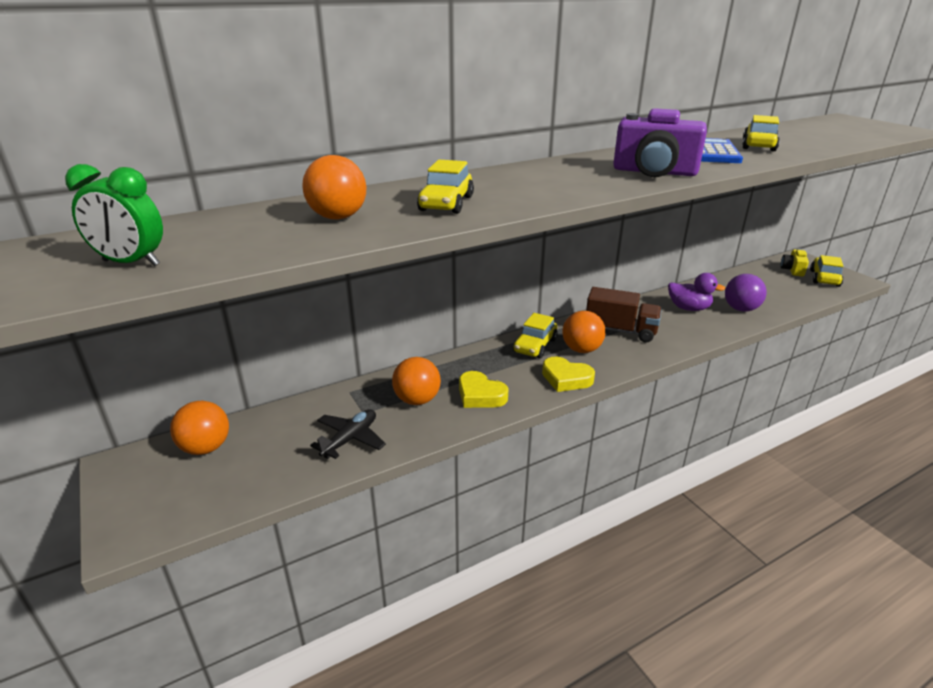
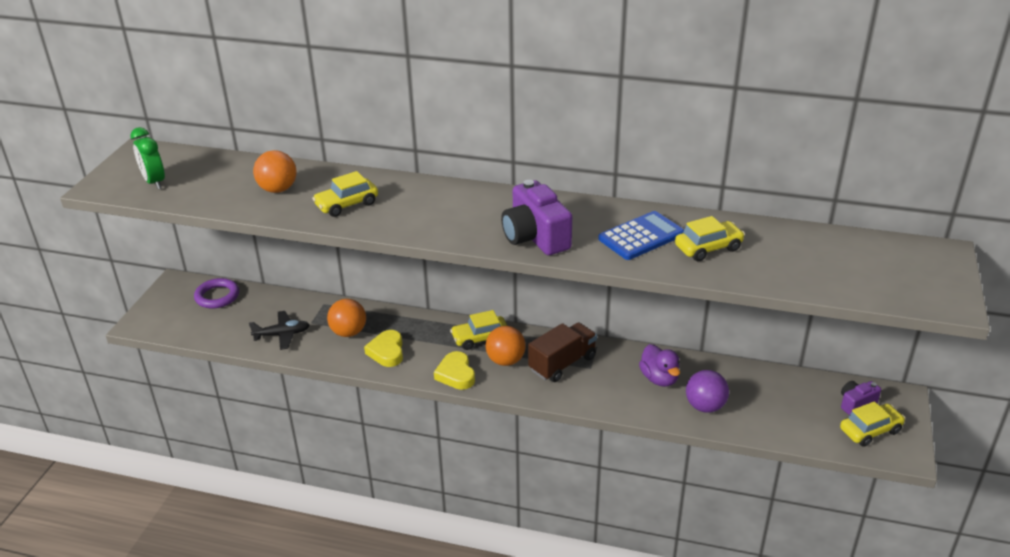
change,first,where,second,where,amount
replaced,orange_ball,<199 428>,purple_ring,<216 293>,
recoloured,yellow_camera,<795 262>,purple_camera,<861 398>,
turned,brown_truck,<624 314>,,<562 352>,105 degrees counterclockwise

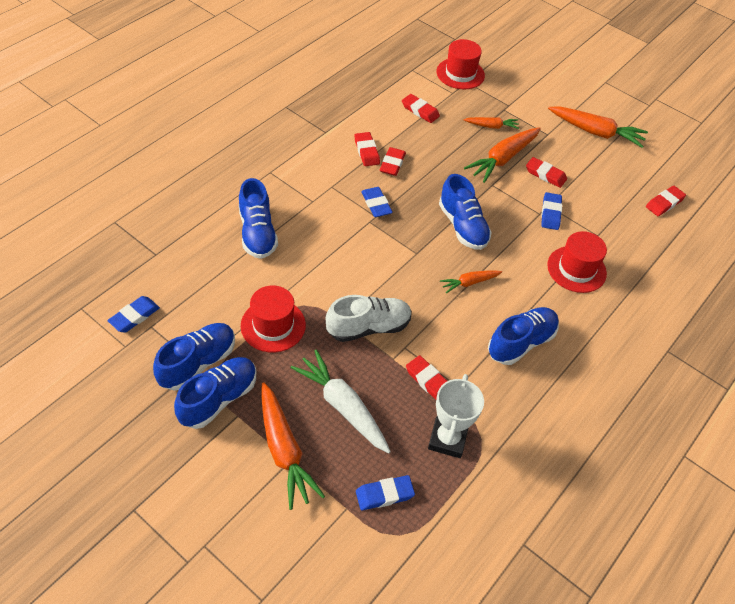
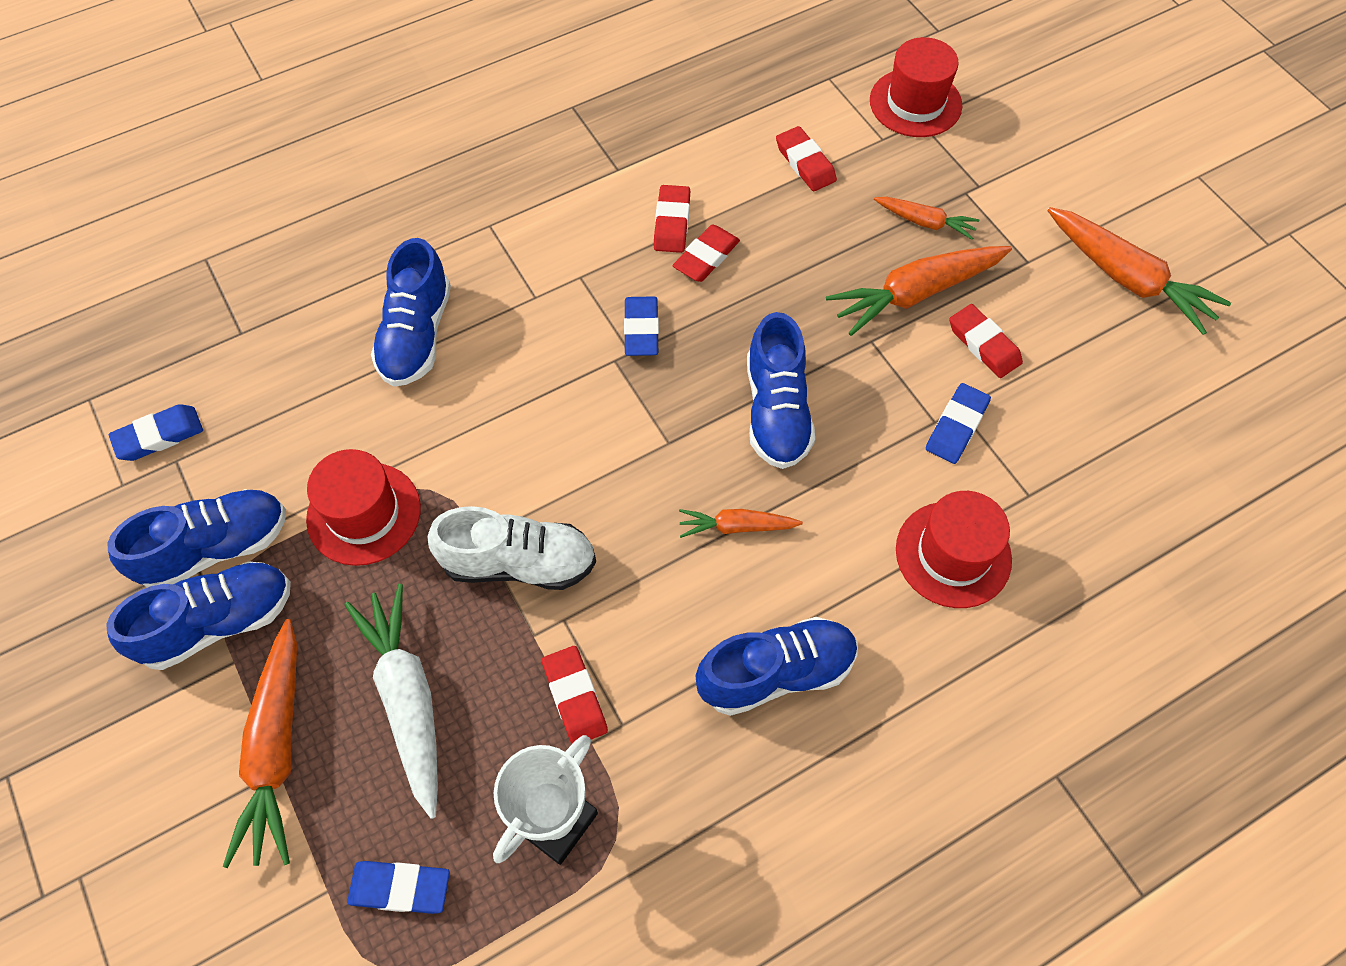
change,first,where,second,where,amount
removed,red_eraser,<666 201>,,,

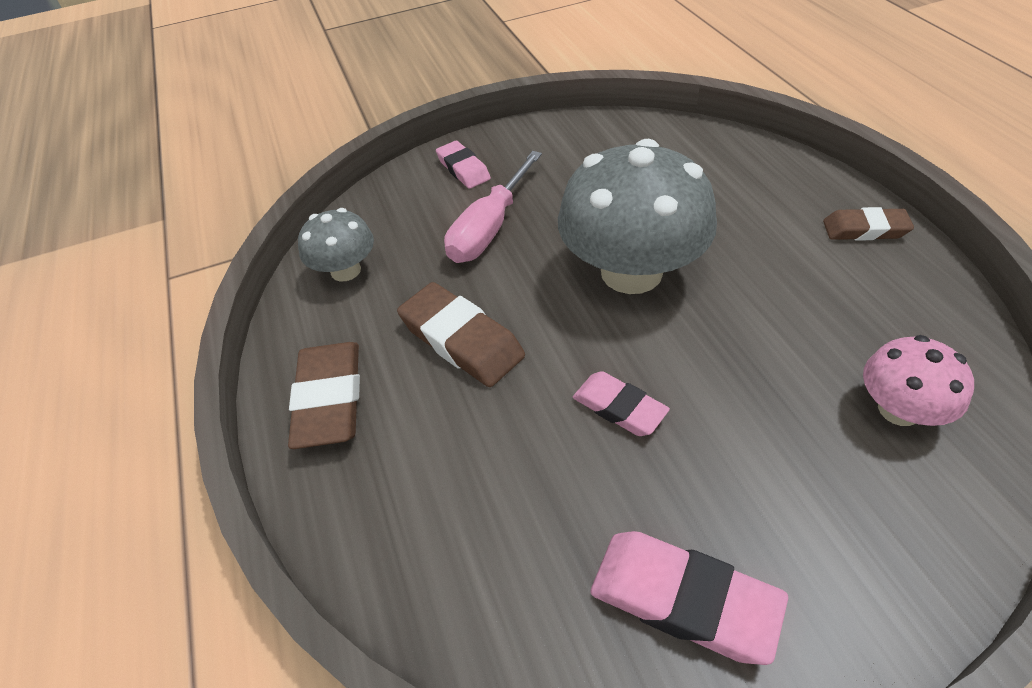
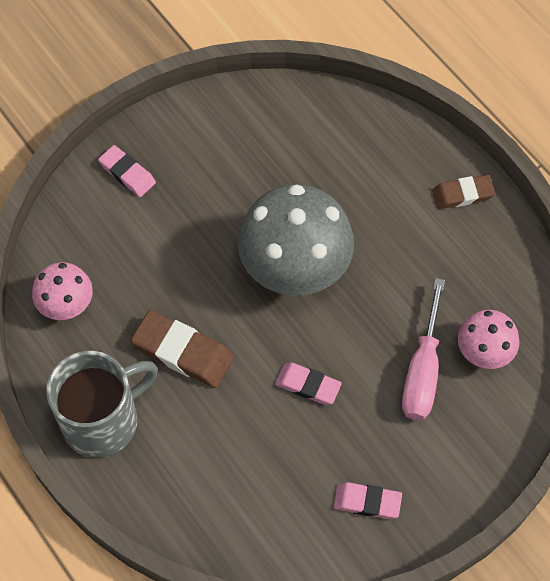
change,first,where,second,where,amount
moved,pink_screwdriver,<493 207>,,<423 349>,
replaced,brown_eraser,<324 395>,grey_mug,<102 404>,
recoloured,grey_mushroom,<336 245>,pink_mushroom,<62 291>,
resized,pink_eraser,<689 598>,,<368 500>,x0.64

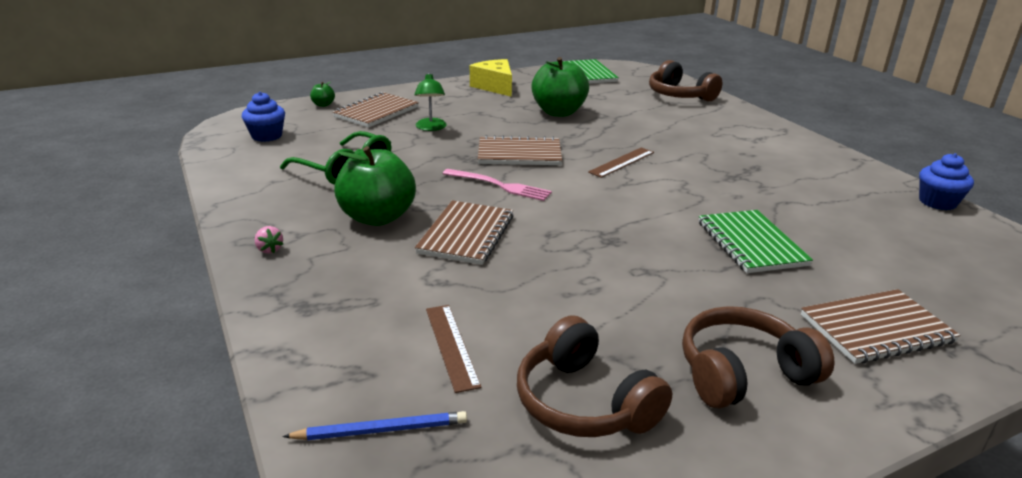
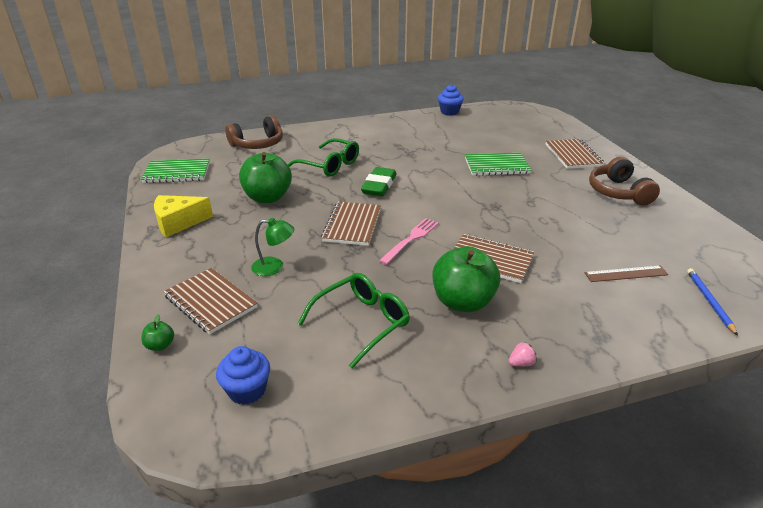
change,first,where,second,where,amount
removed,brown_headphones,<594 376>,,,
added,,,green_glasses,<323 157>,
replaced,brown_ruler,<621 162>,green_eraser,<379 181>,

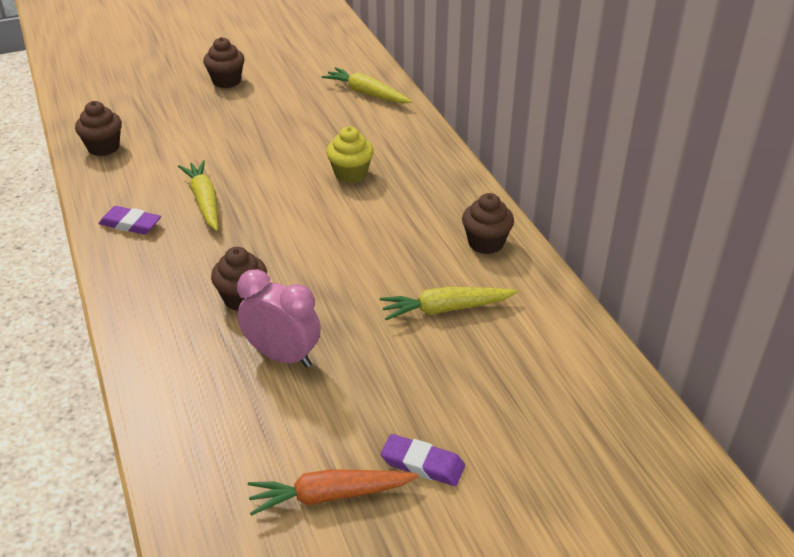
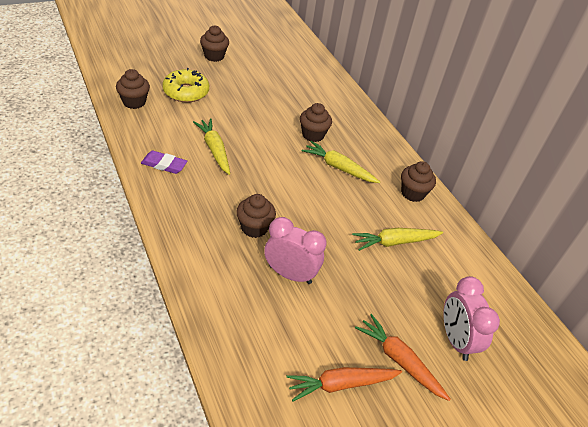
change,first,where,second,where,amount
added,,,yellow_donut,<185 85>,
added,,,pink_clock,<471 318>,
moved,yellow_carrot,<367 85>,,<341 162>,
replaced,purple_eraser,<423 460>,orange_carrot,<403 357>,
recoloured,yellow_cupcake,<350 154>,brown_cupcake,<316 122>,

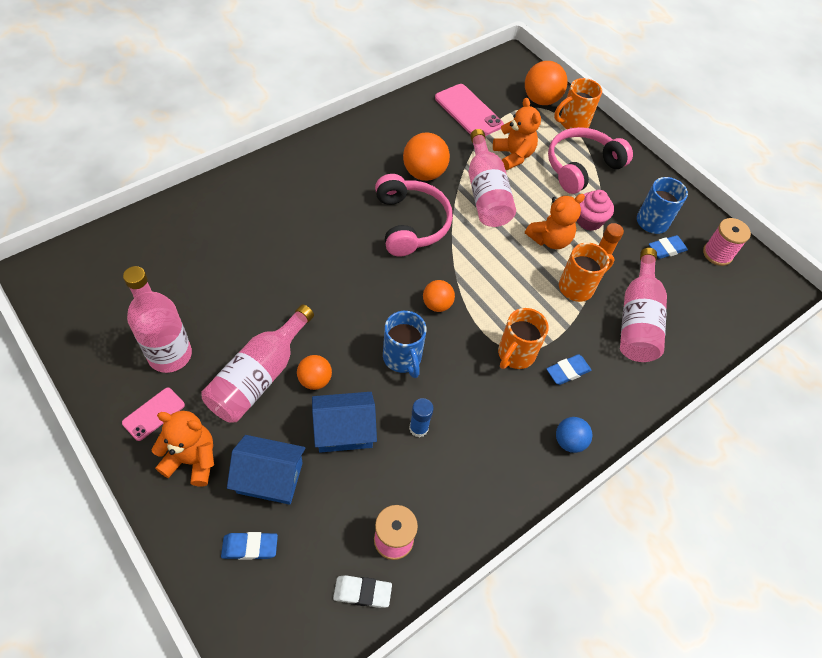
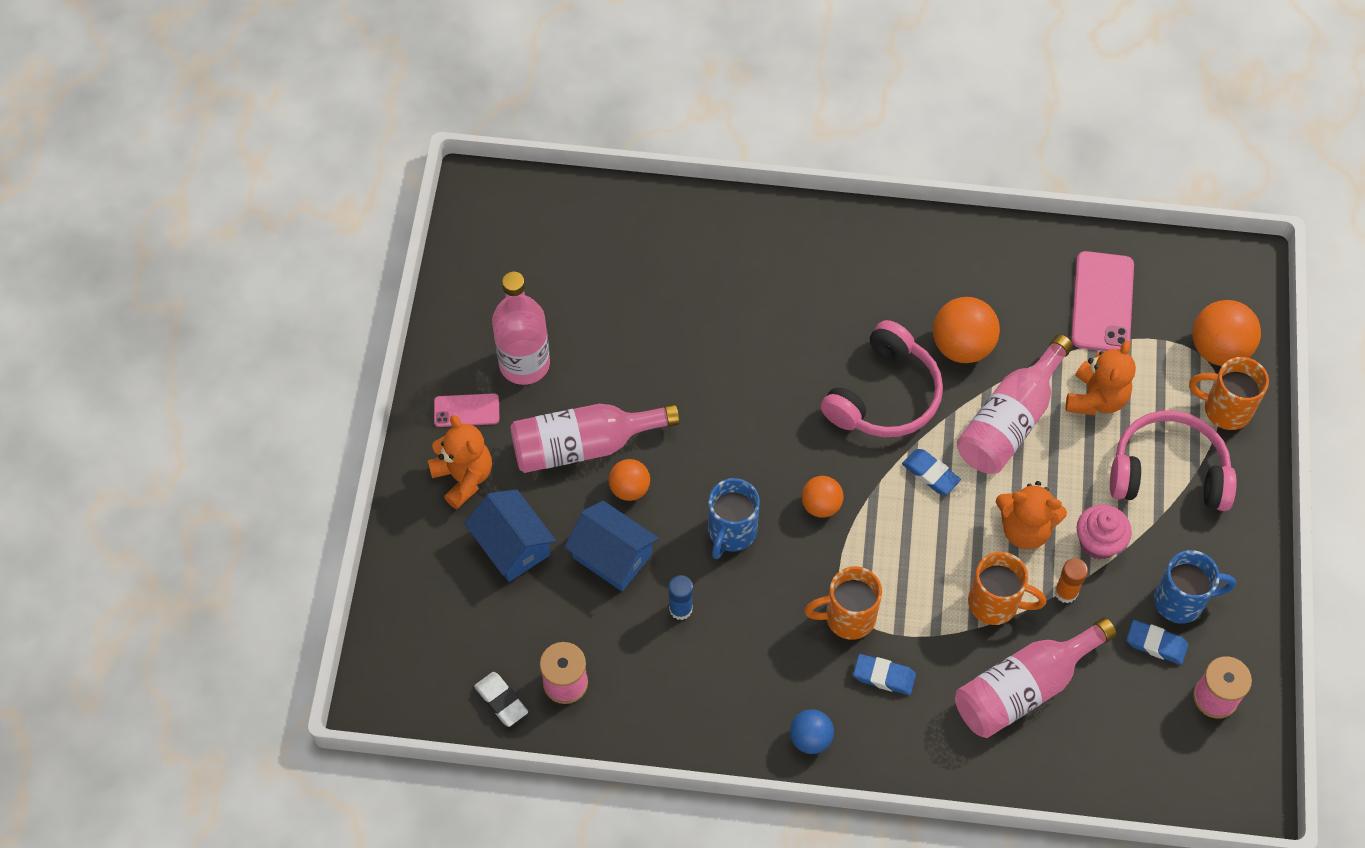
change,first,where,second,where,amount
moved,blue_eraser,<249 546>,,<931 472>,

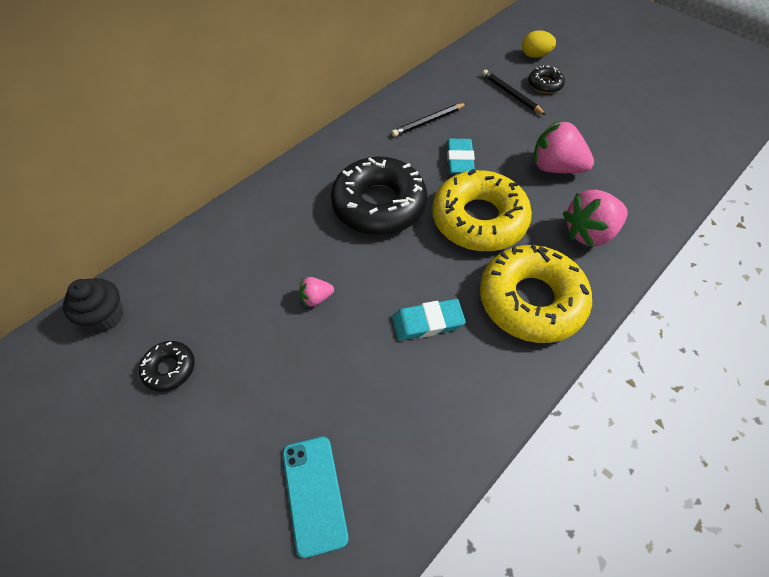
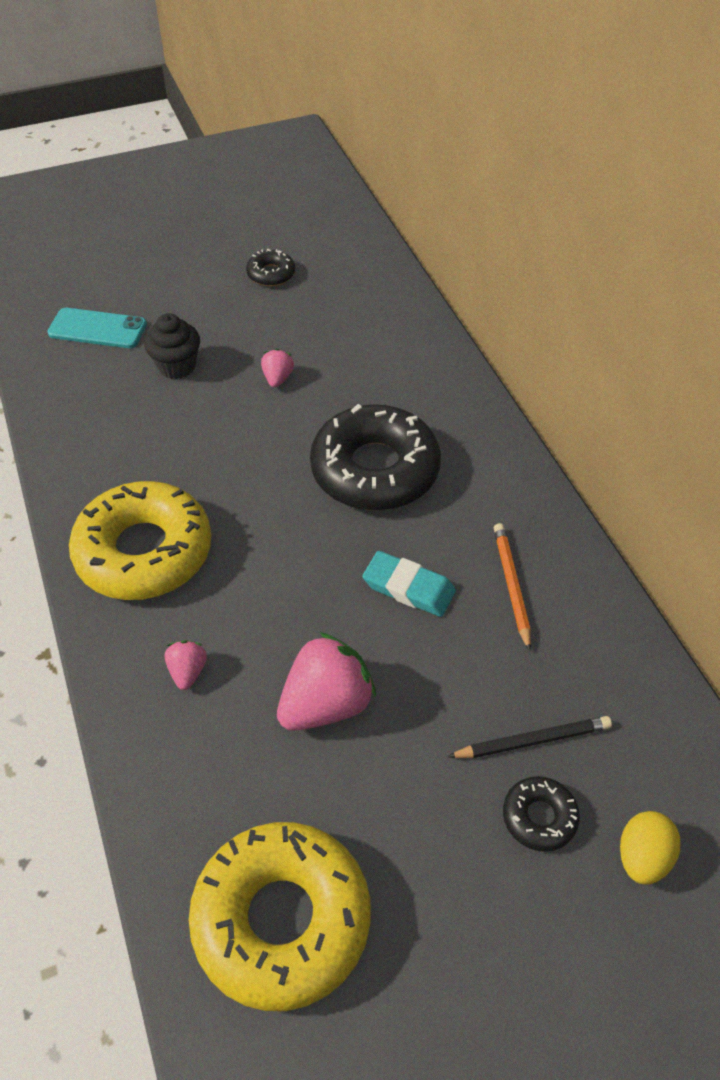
change,first,where,second,where,amount
removed,turquoise_eraser,<429 320>,,,
moved,black_cupcake,<93 305>,,<172 346>,
moved,yellow_donut,<482 210>,,<280 916>,
recoloured,black_pencil,<429 120>,orange_pencil,<512 587>,
resized,pink_strawberry,<595 219>,,<186 665>,x0.50

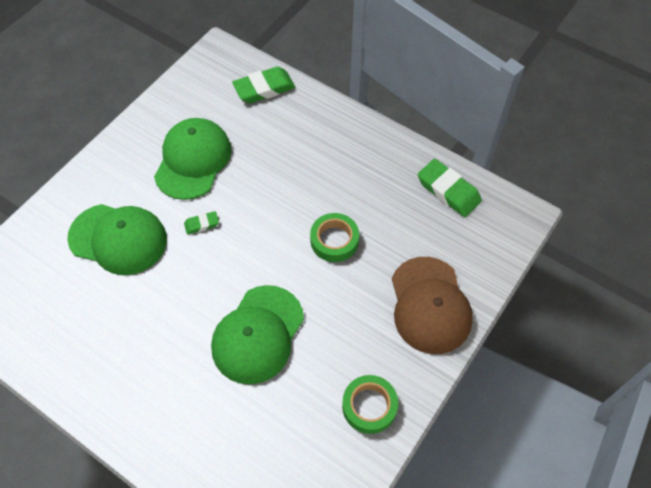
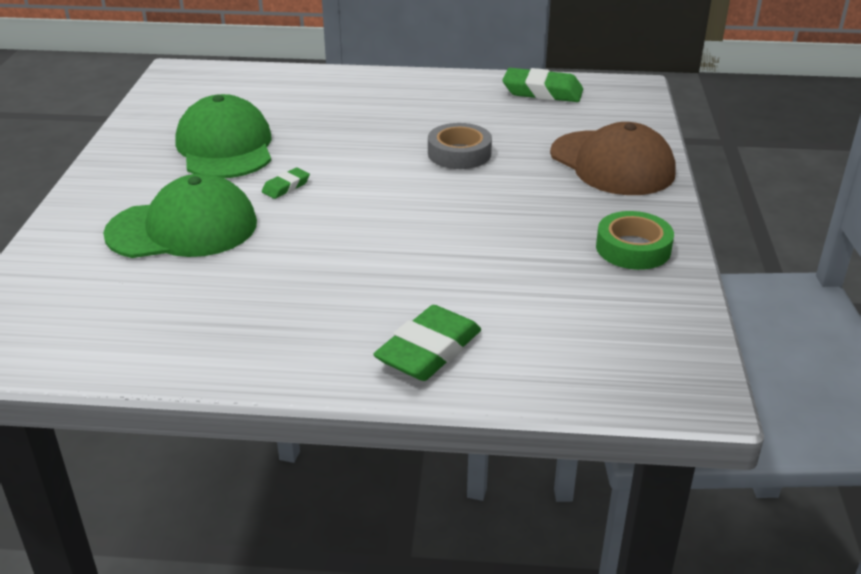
change,first,where,second,where,amount
removed,green_cap,<257 334>,,,
moved,green_eraser,<263 84>,,<427 343>,
recoloured,green_tape,<334 237>,grey_tape,<460 146>,

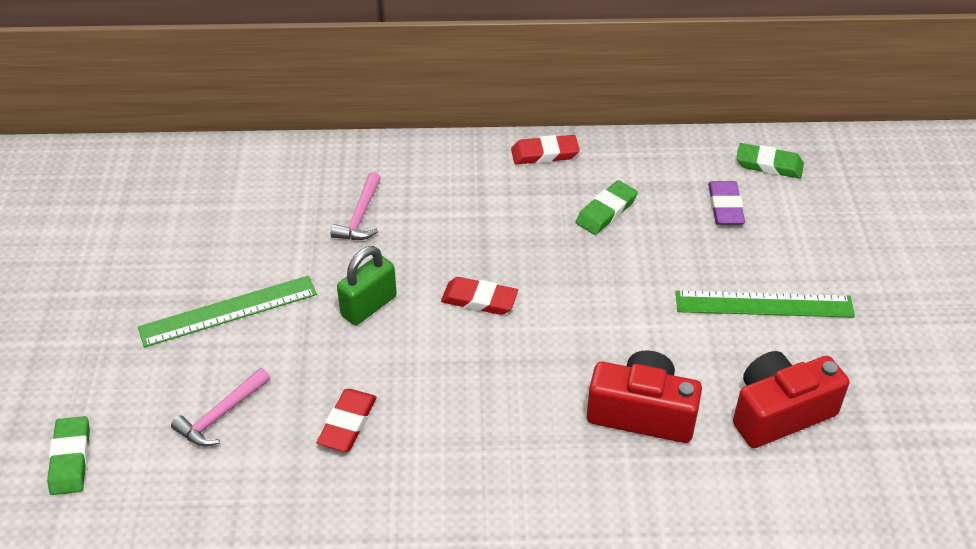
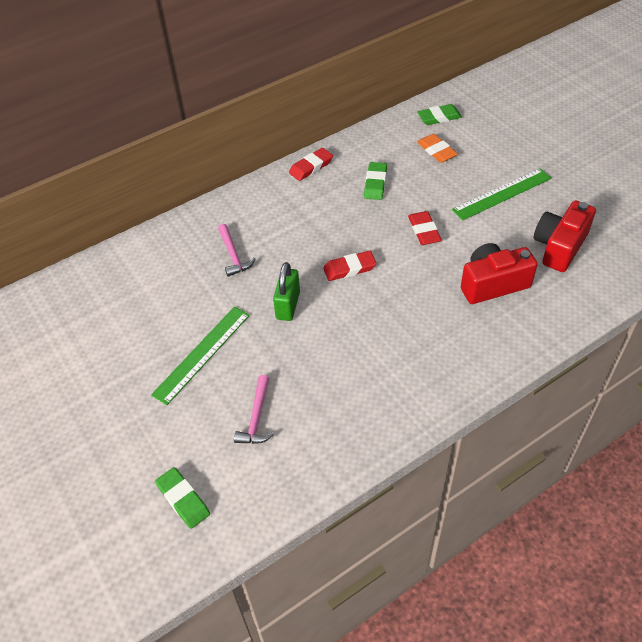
change,first,where,second,where,amount
moved,red_eraser,<347 420>,,<425 228>,
recoloured,purple_eraser,<726 203>,orange_eraser,<437 148>,

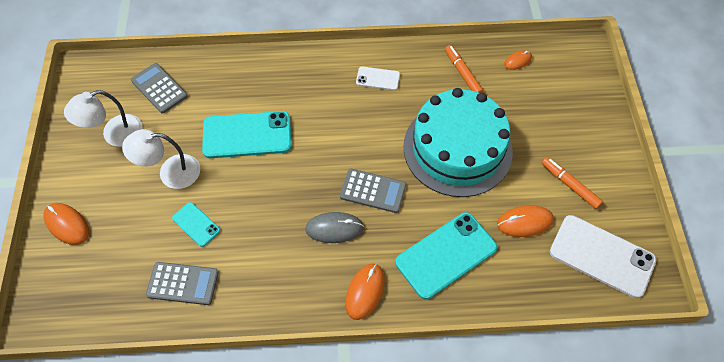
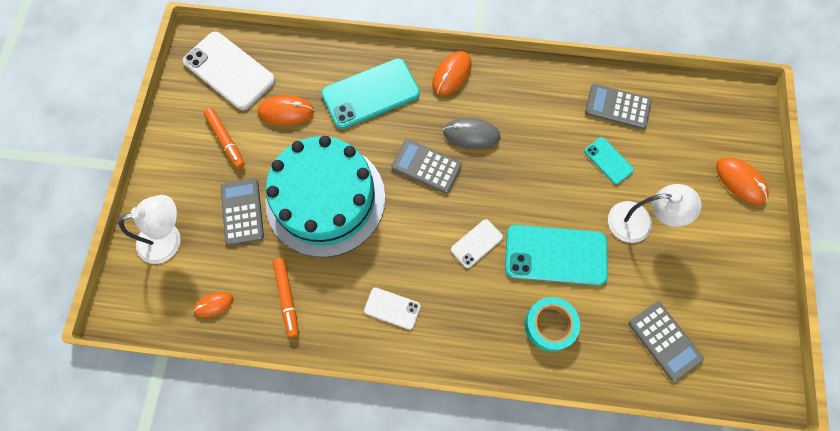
change,first,where,second,where,amount
added,,,grey_calculator,<242 211>,
added,,,white_phone,<477 243>,
added,,,turquoise_tape,<552 324>,
moved,white_lamp,<103 118>,,<150 229>,

